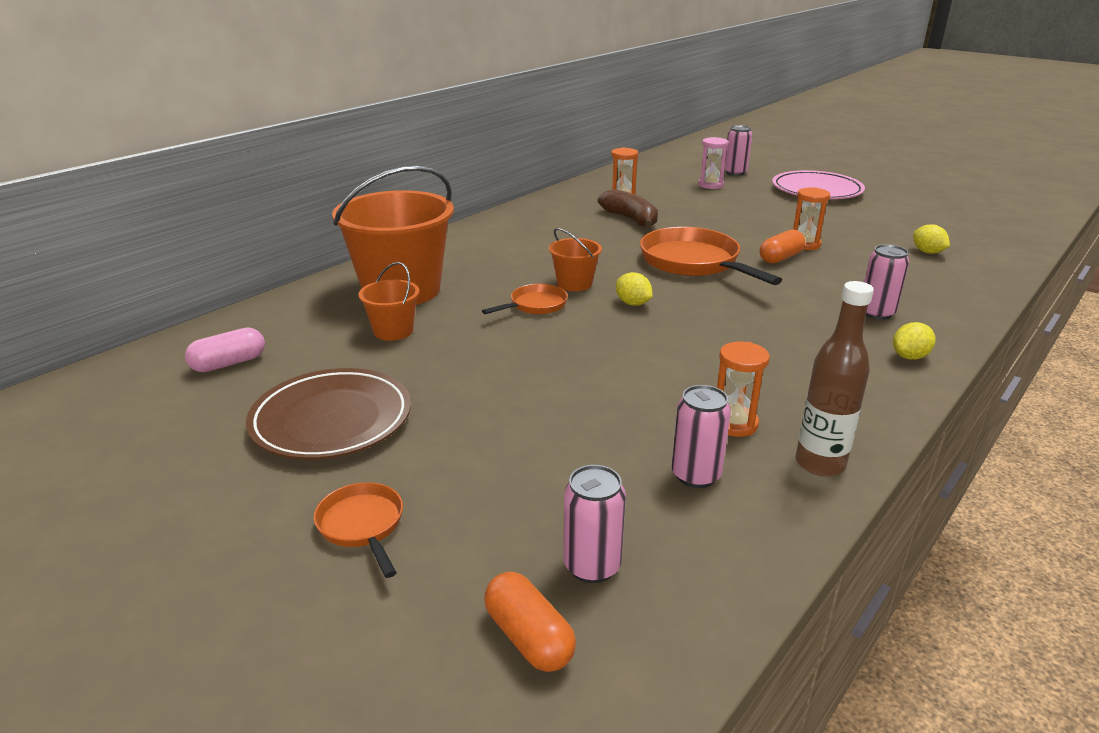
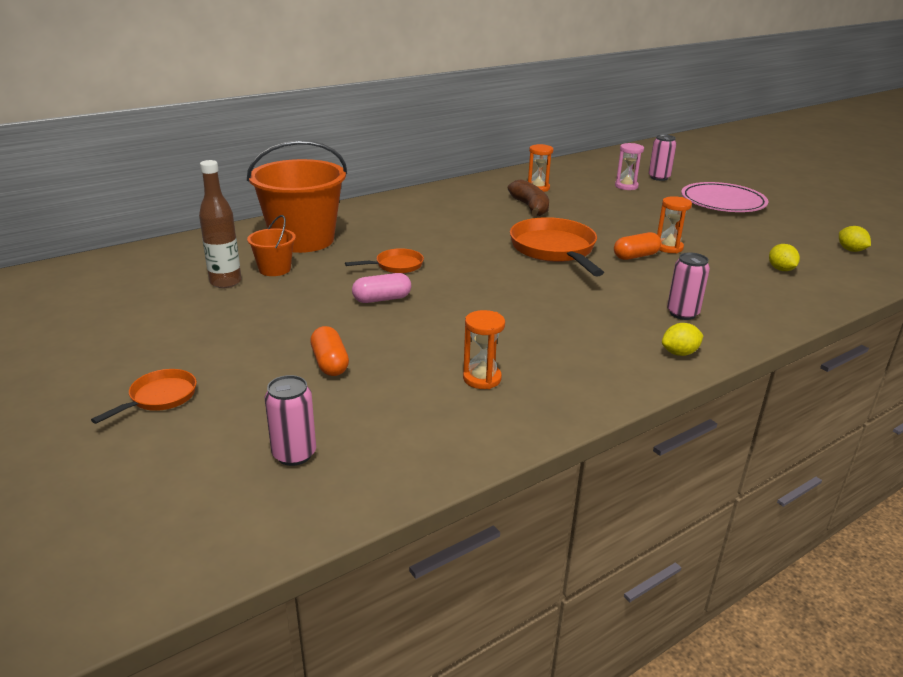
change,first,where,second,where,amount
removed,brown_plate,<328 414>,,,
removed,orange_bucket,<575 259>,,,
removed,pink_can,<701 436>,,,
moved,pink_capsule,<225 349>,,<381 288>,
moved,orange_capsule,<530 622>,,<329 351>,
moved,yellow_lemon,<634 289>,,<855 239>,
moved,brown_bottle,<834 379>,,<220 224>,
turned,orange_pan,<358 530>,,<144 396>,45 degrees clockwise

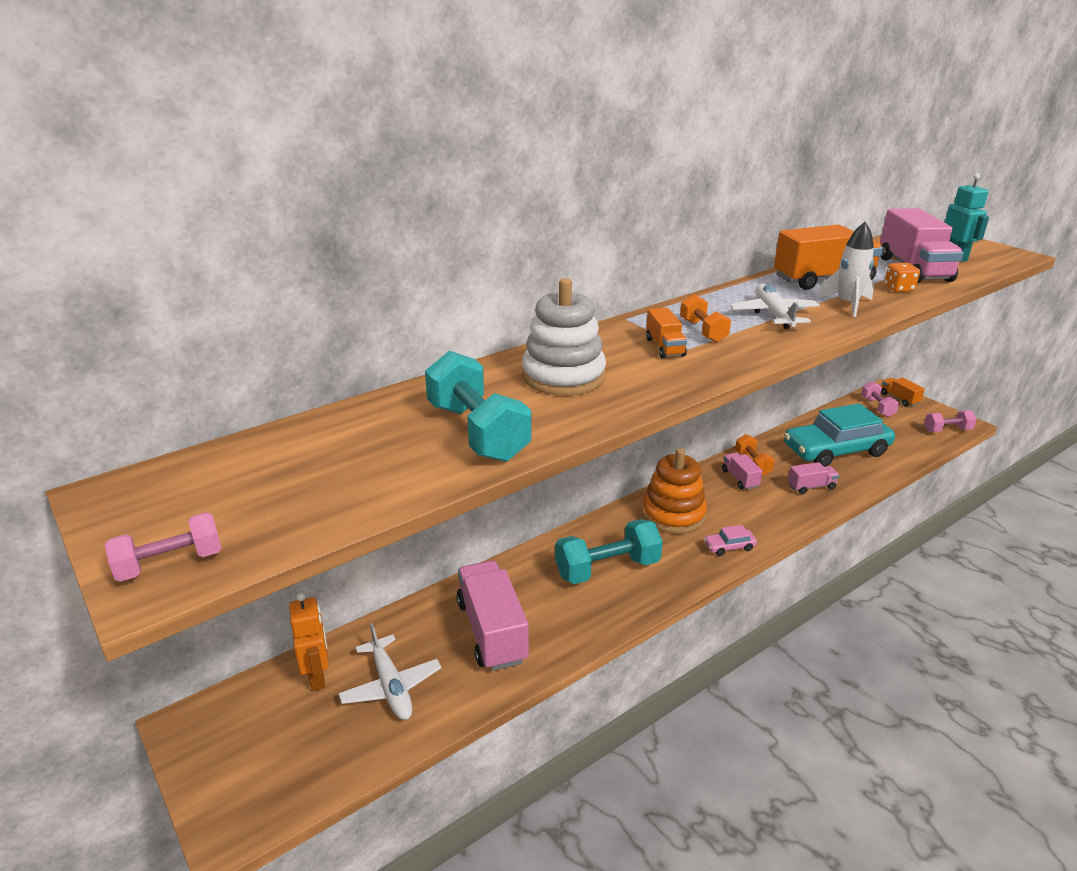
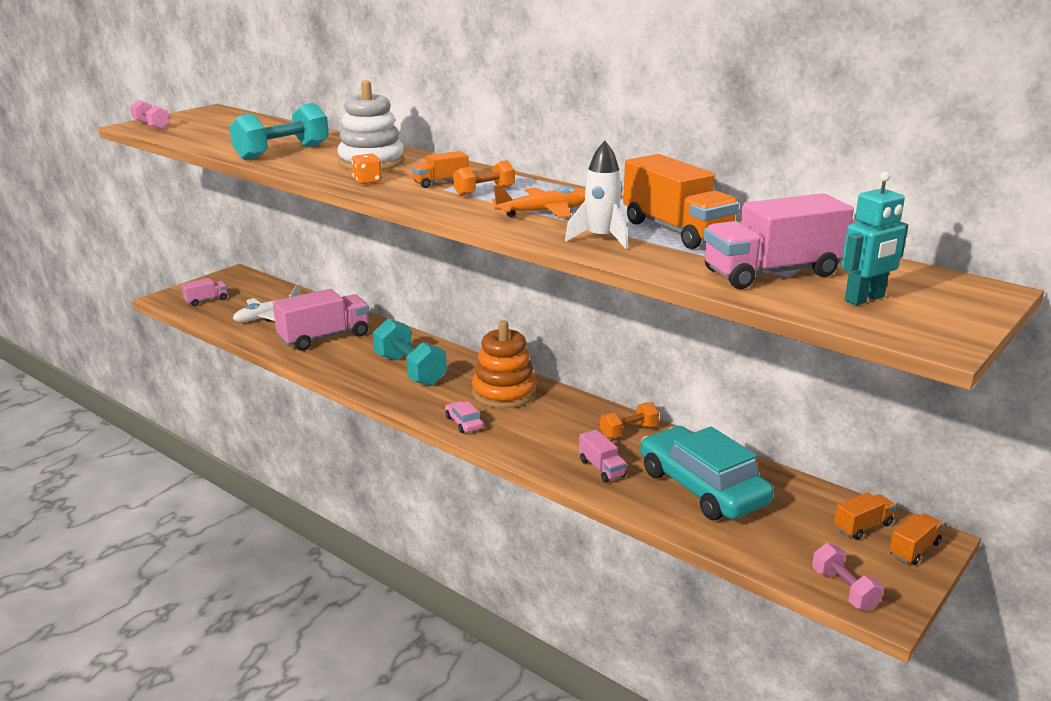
change,first,where,second,where,amount
removed,orange_robot,<309 642>,,,
moved,pink_truck,<742 471>,,<204 292>,
moved,orange_dice,<902 277>,,<367 169>,
replaced,pink_dumbbell,<880 399>,orange_truck,<865 516>,
recoloured,white_plane,<775 306>,orange_plane,<538 201>,

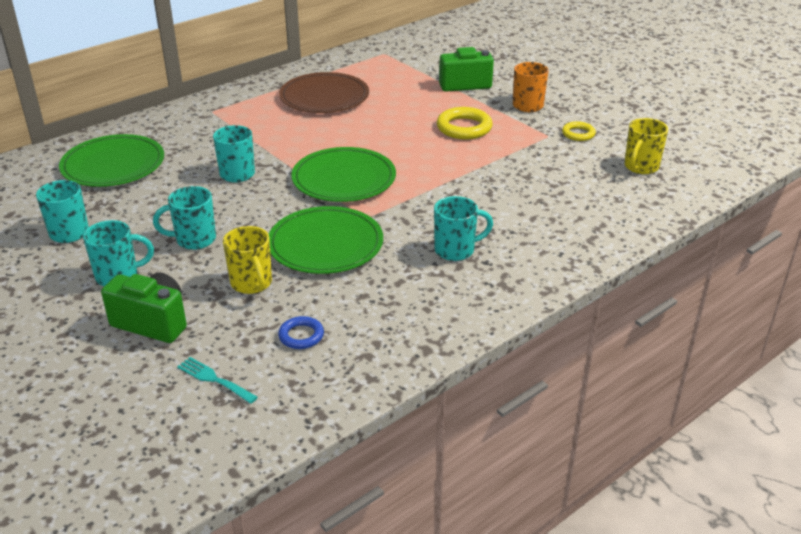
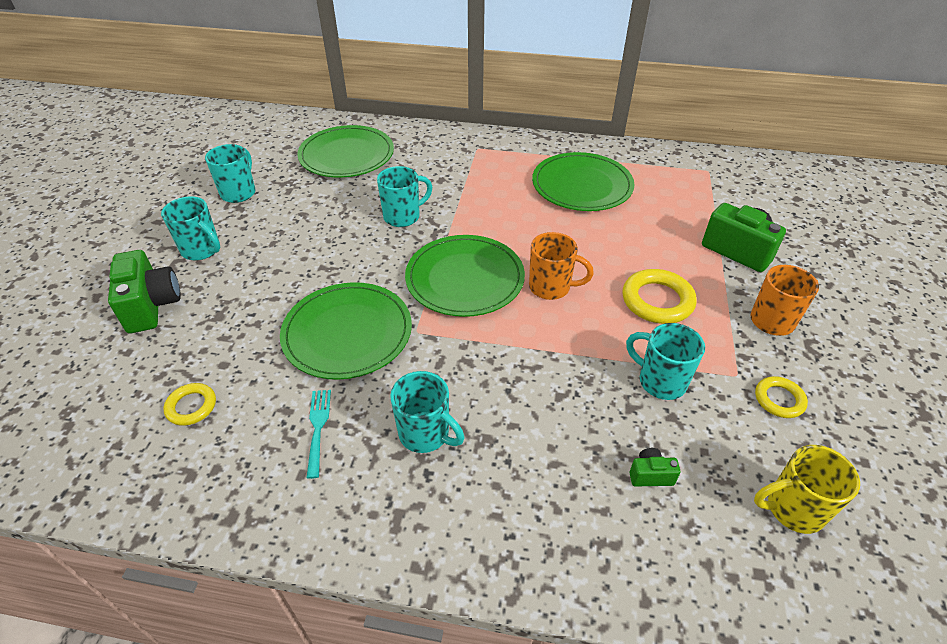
change,first,where,second,where,amount
removed,yellow_mug,<247 260>,,,
added,,,orange_mug,<561 266>,
added,,,green_camera,<655 467>,
moved,turquoise_mug,<184 218>,,<665 361>,
moved,turquoise_fork,<217 380>,,<318 434>,
recoloured,blue_ring,<301 332>,yellow_ring,<189 404>,
recoloured,brown_plate,<324 92>,green_plate,<583 181>,

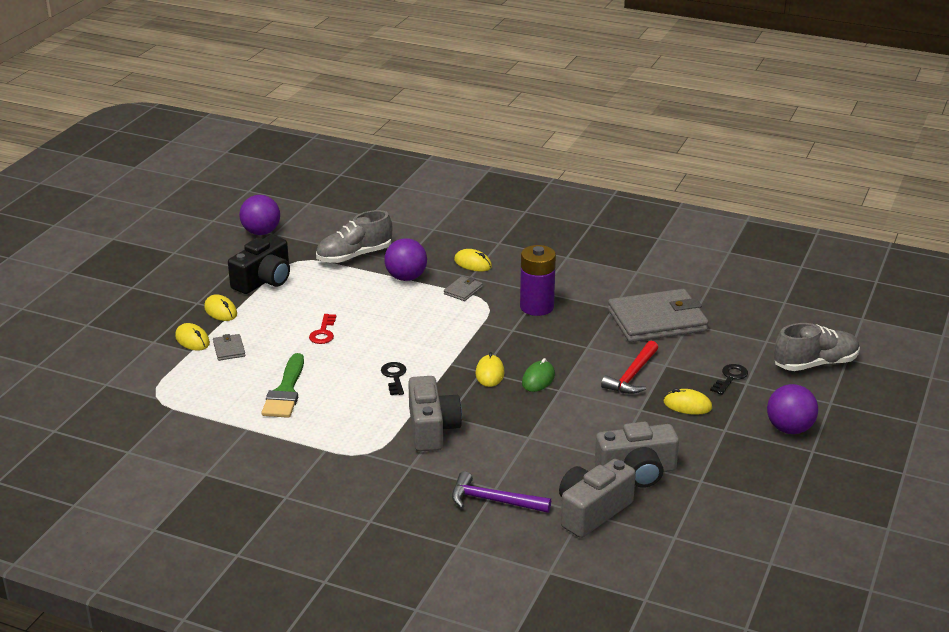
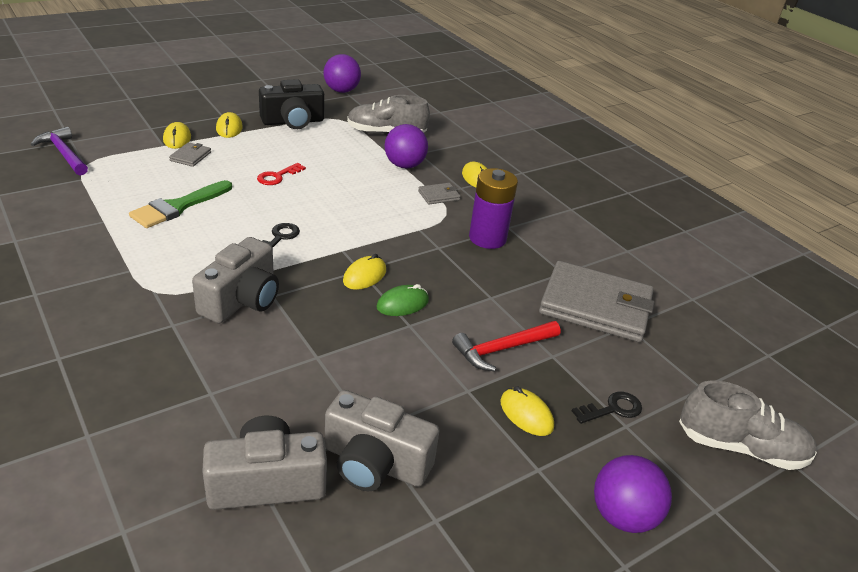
change,first,where,second,where,amount
moved,purple_hammer,<501 492>,,<59 151>,

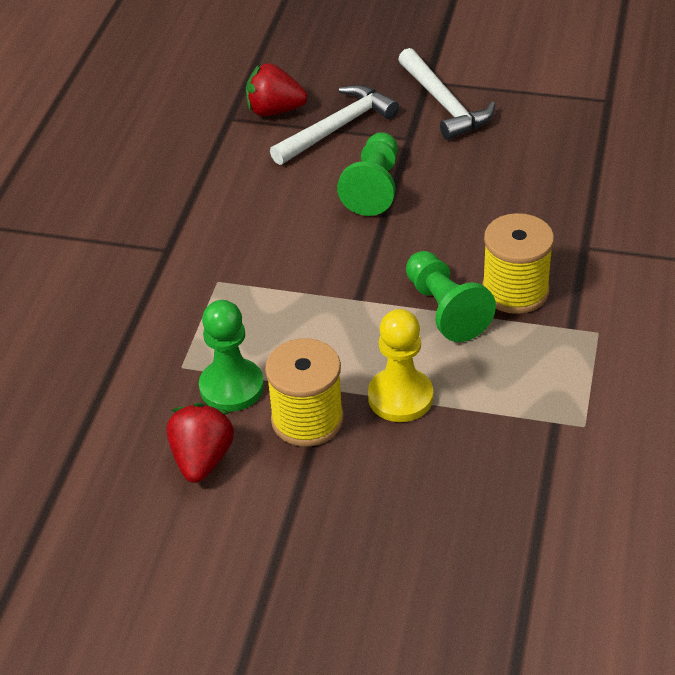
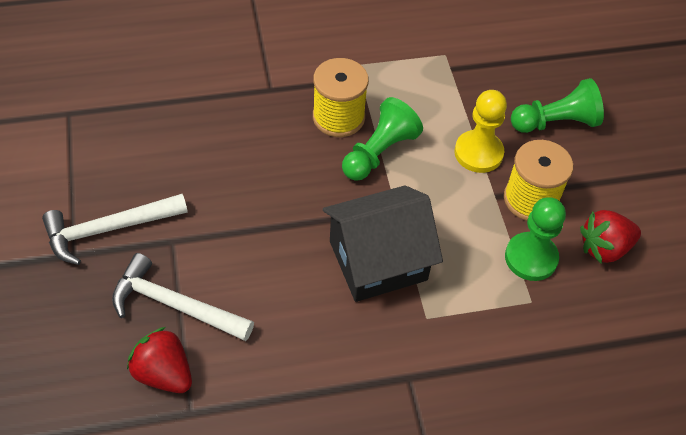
change,first,where,second,where,amount
added,,,black_house,<383 243>,
moved,green_pawn,<367 174>,,<557 105>,
turned,red_strawberry,<276 89>,,<159 360>,150 degrees clockwise
turned,white_hammer,<446 94>,,<115 229>,150 degrees counterclockwise

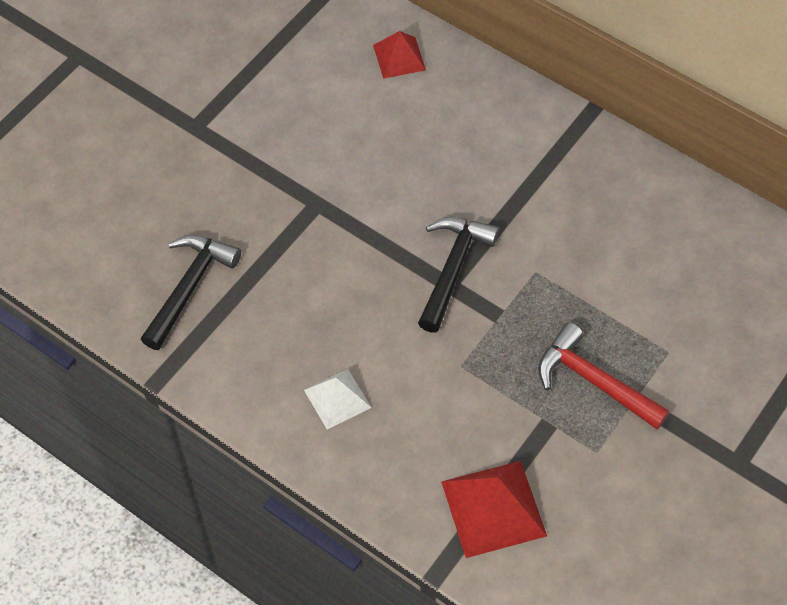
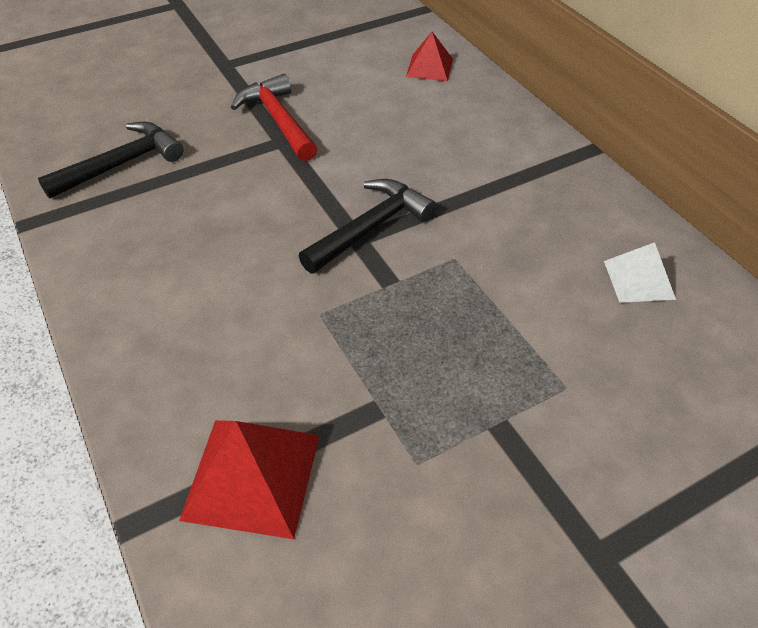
change,first,where,second,where,amount
moved,white_pyramid,<338 399>,,<640 272>,
moved,red_hammer,<604 375>,,<274 117>,

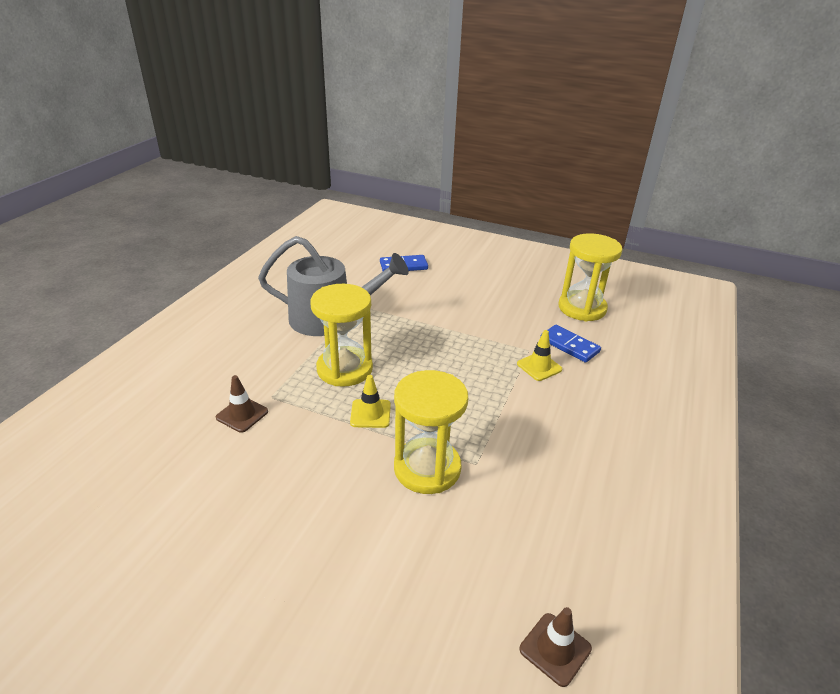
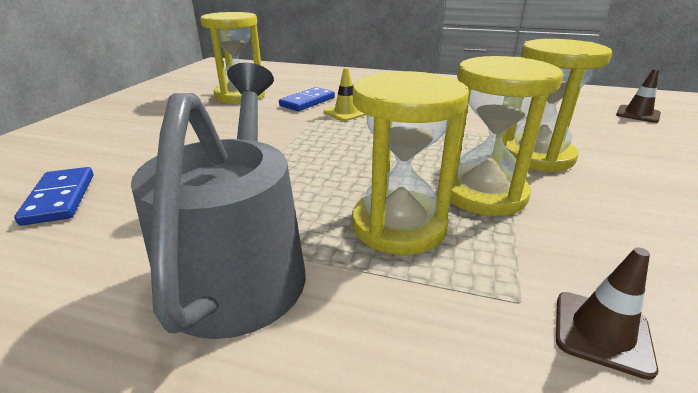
change,first,where,second,where,amount
replaced,yellow_traffic_cone,<370 401>,yellow_hourglass,<506 136>,

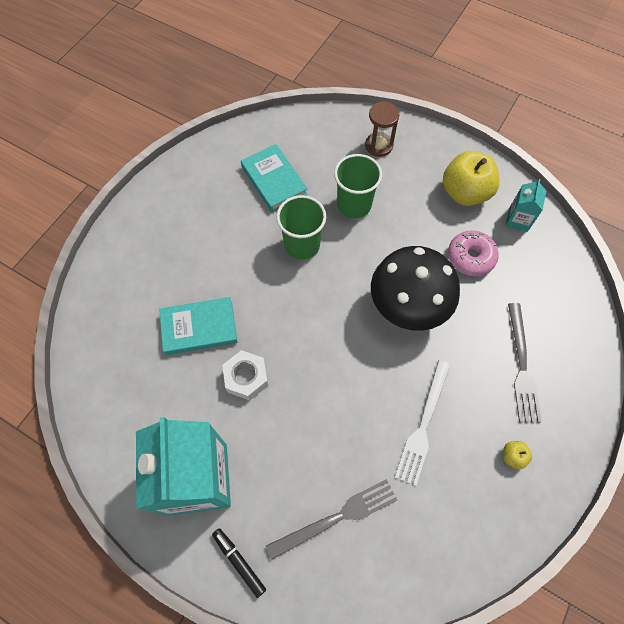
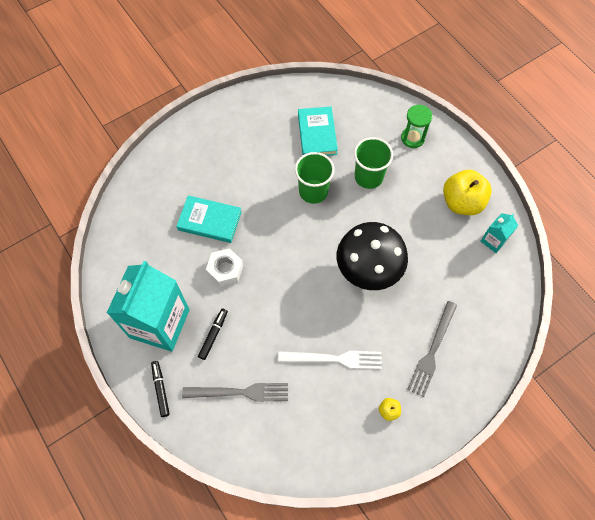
change,first,where,second,where,amount
removed,pink_donut,<473 253>,,,
added,,,black_marker,<213 334>,
recoloured,brown_hourglass,<382 129>,green_hourglass,<416 126>,
turned,white_fork,<422 423>,,<330 360>,135 degrees counterclockwise

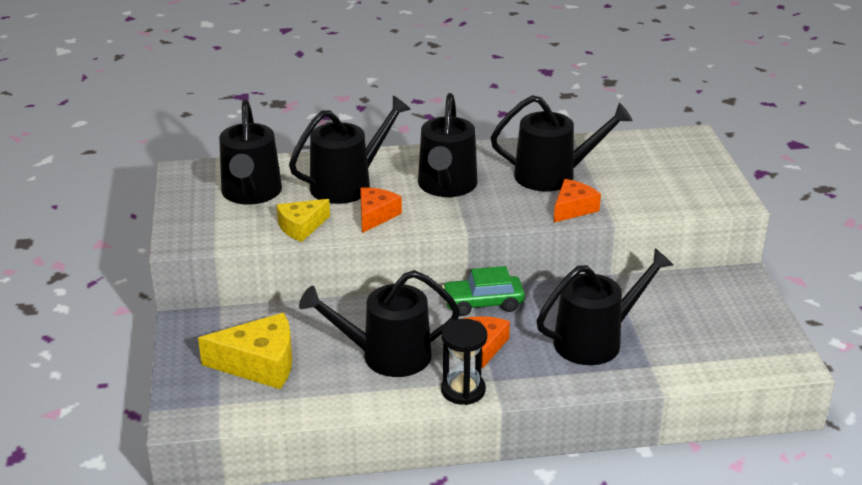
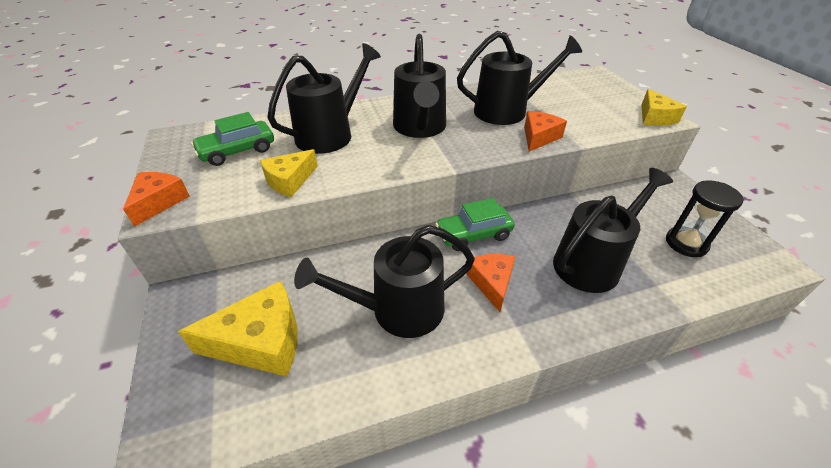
change,first,where,second,where,amount
added,,,yellow_cheese,<664 107>,
moved,orange_cheese,<381 210>,,<156 199>,
moved,black_hourglass,<464 362>,,<705 218>,
replaced,black_watering_can,<250 152>,green_car,<232 139>,

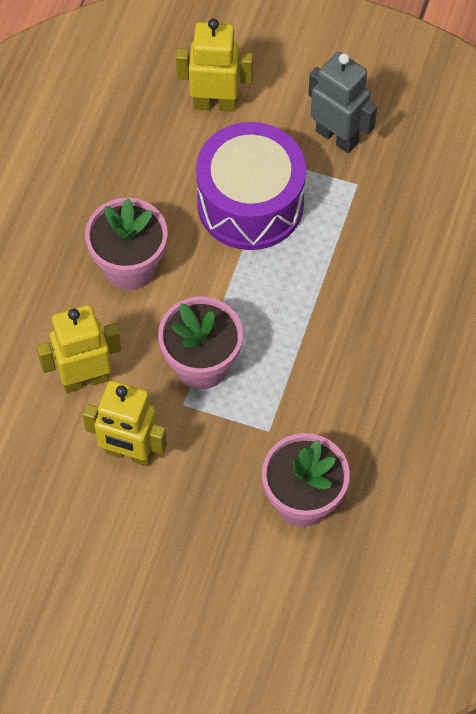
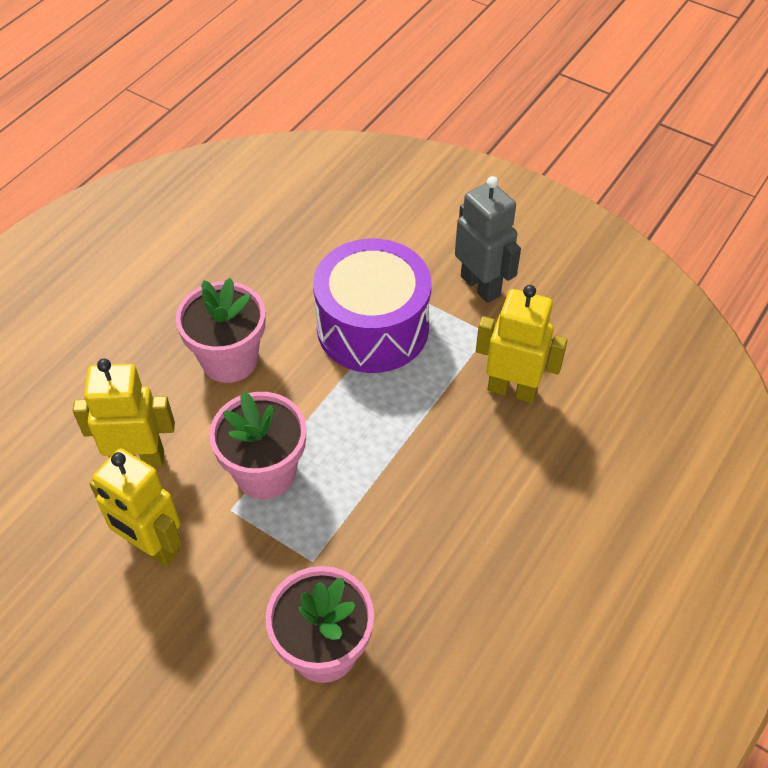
change,first,where,second,where,amount
moved,yellow_robot,<214 65>,,<522 344>,

